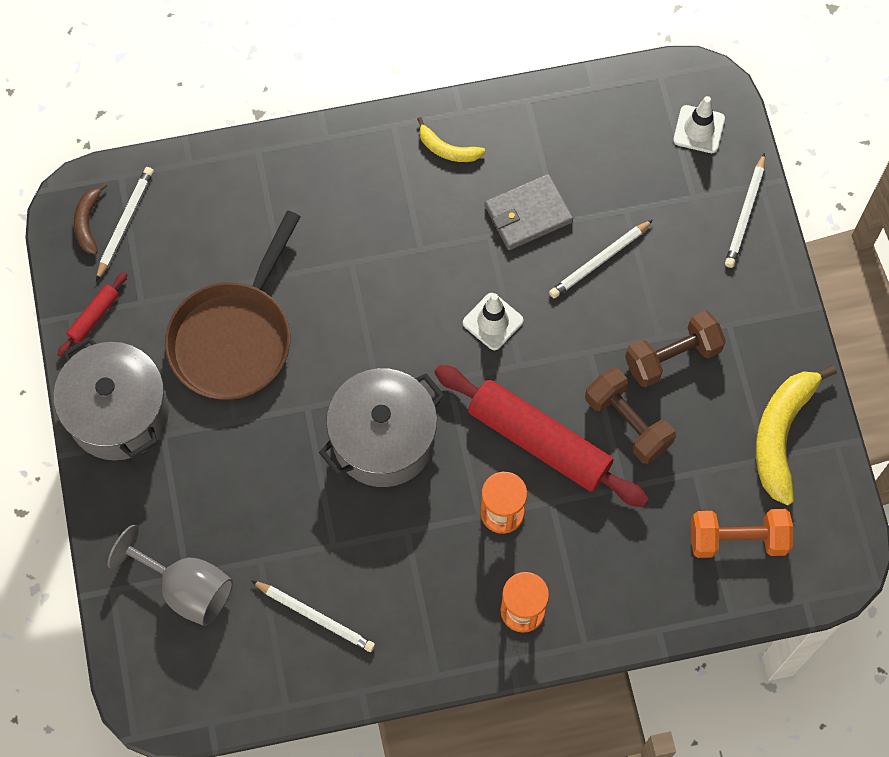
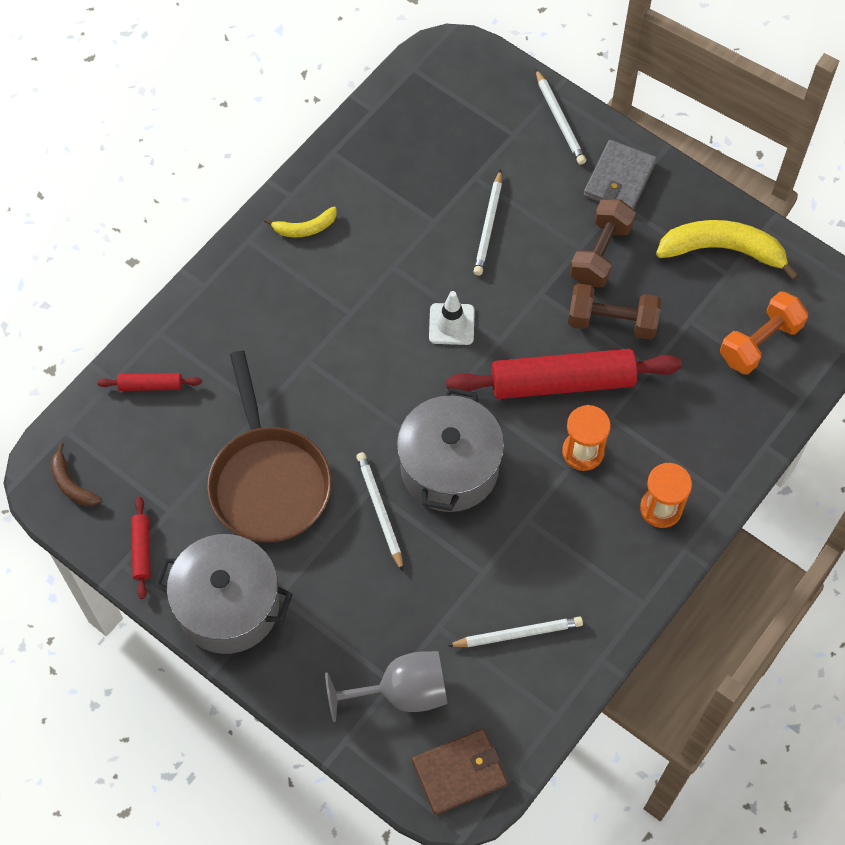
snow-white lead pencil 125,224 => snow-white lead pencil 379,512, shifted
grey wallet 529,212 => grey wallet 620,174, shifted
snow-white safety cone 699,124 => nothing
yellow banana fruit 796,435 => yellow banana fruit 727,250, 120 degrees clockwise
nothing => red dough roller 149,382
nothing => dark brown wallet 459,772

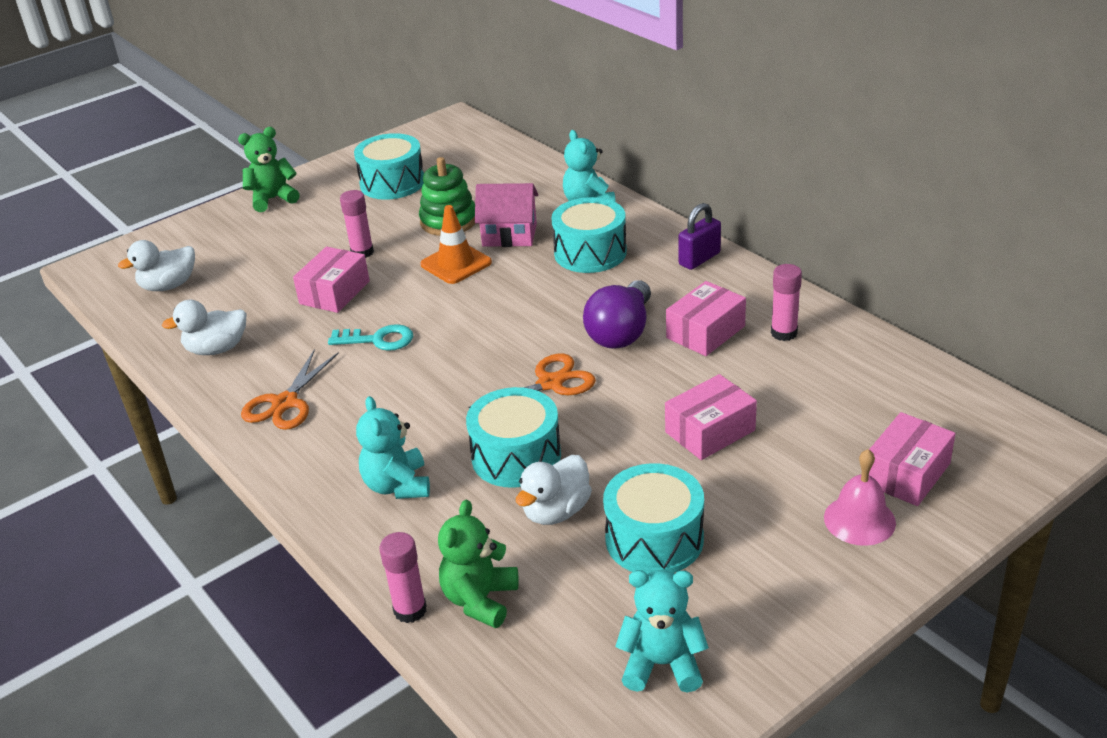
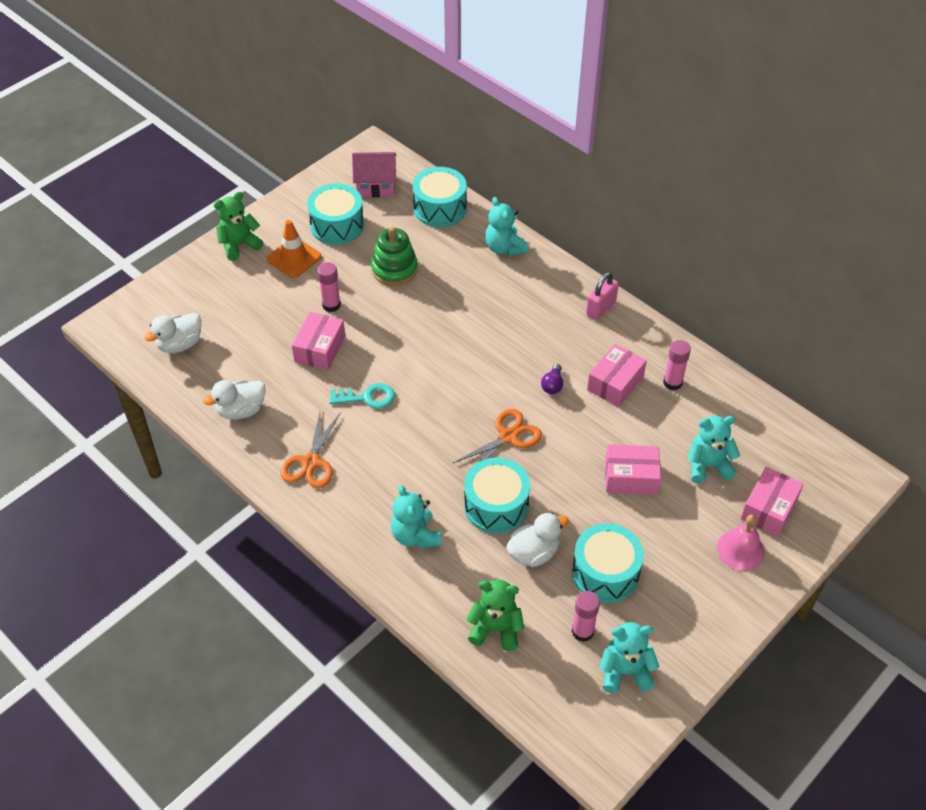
rose-pink glue 403,577 => rose-pink glue 586,616, shifted
bright orange safety cone 456,244 => bright orange safety cone 294,249, shifted
green teddy 478,564 => green teddy 495,615, 90 degrees clockwise
rose-pink toy house 506,215 => rose-pink toy house 374,174, shifted
snow-white toy duck 554,490 => snow-white toy duck 537,540, 150 degrees counterclockwise
teal snare drum 589,235 => teal snare drum 440,197, shifted
royal purple lightbulb 617,314 => royal purple lightbulb 552,379, x0.47
rose-pink package 711,417 => rose-pink package 633,469, 45 degrees clockwise
royal purple lock 699,236 => rose-pink lock 602,296
nothing => teal teddy 713,449

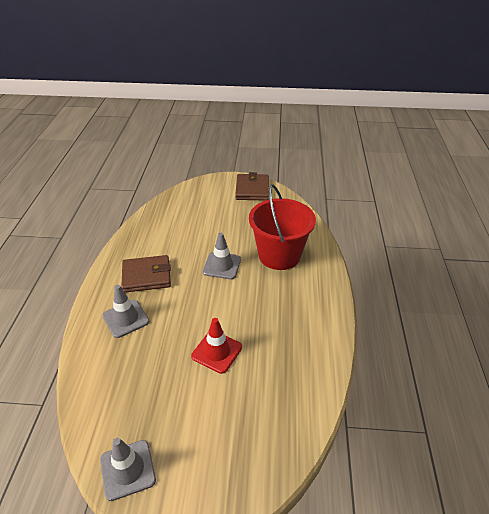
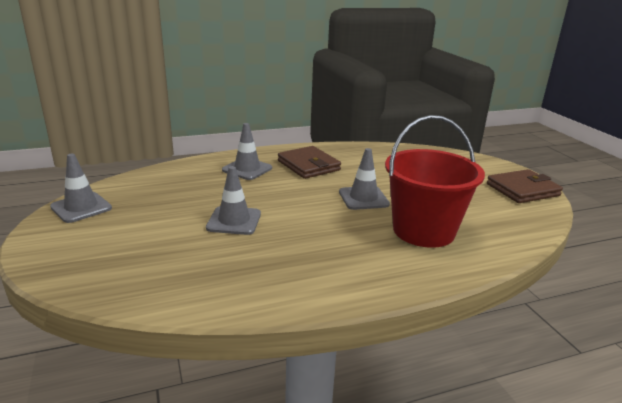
red safety cone 216,346 => grey safety cone 233,200

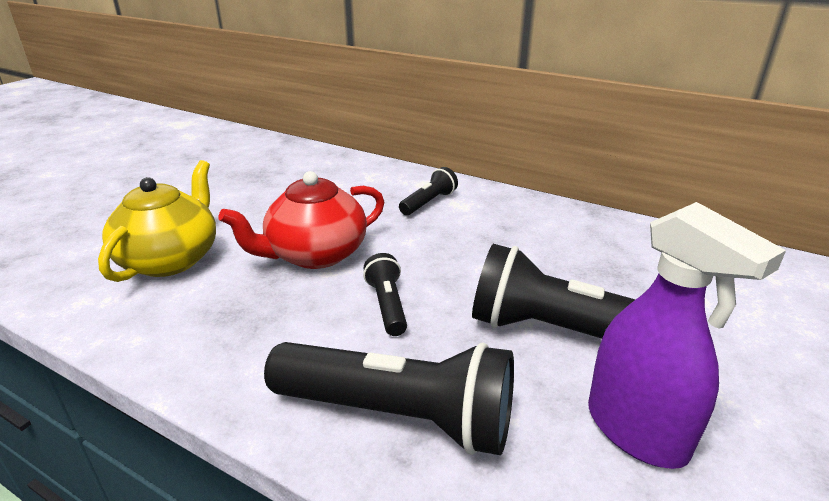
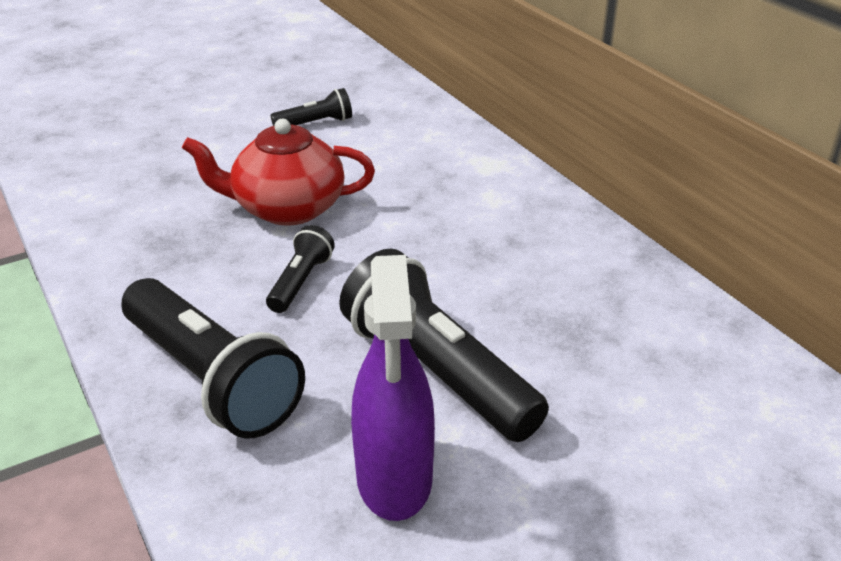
yellow china teapot 157,221 => nothing
black flashlight 428,191 => black flashlight 311,107, shifted

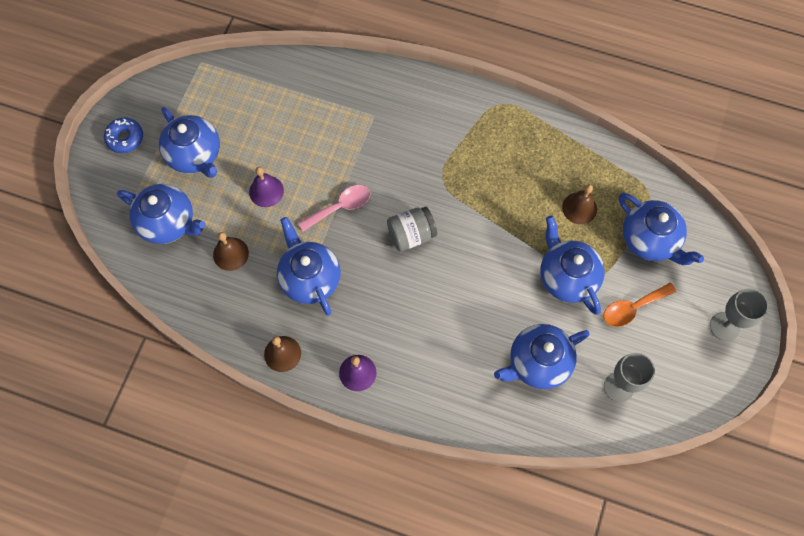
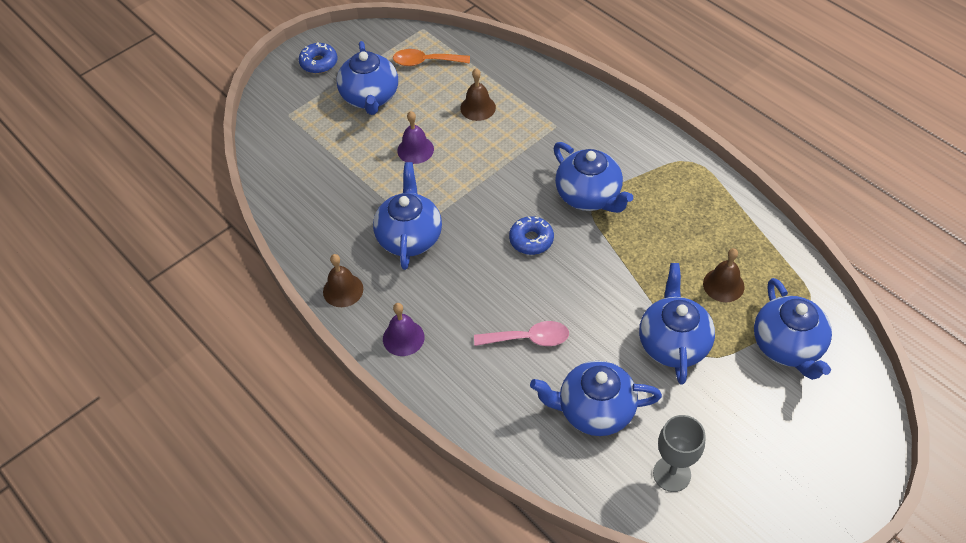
royal blue china teapot 161,214 => royal blue china teapot 593,177, shifted
dark brown bell 231,251 => dark brown bell 478,94, shifted
rose-pink teaspoon 334,208 => rose-pink teaspoon 521,333, shifted
grey jar 412,229 => royal blue glazed donut 531,235
bright orange teaspoon 640,305 => bright orange teaspoon 431,57, shifted
grey goblet 739,314 => nothing

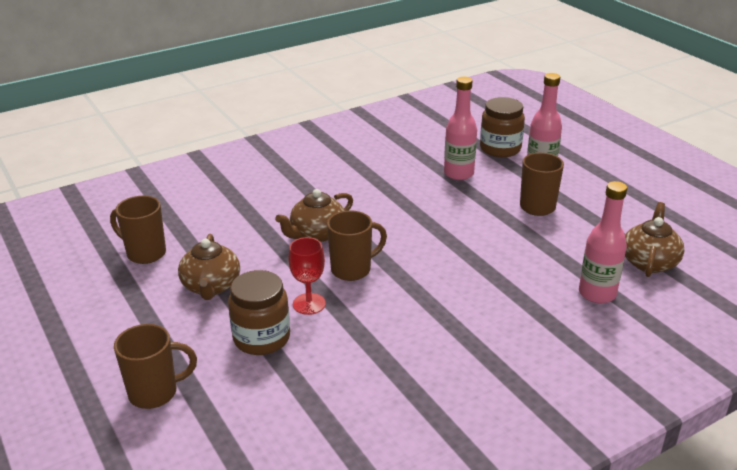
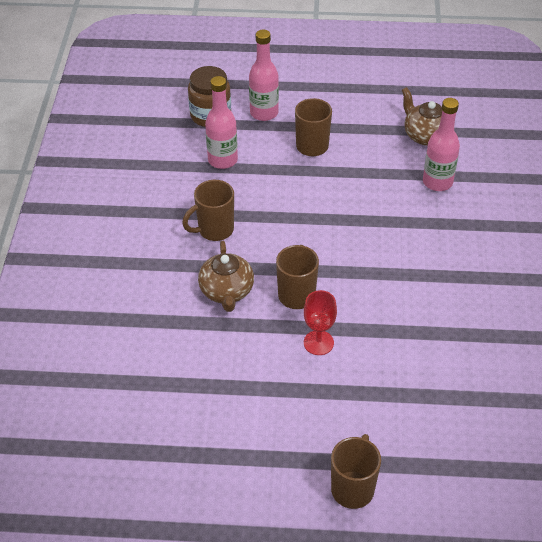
dark brown coffee mug 138,230 => dark brown coffee mug 208,210, shifted
dark brown china teapot 209,267 => nothing
dark brown jar 259,312 => nothing

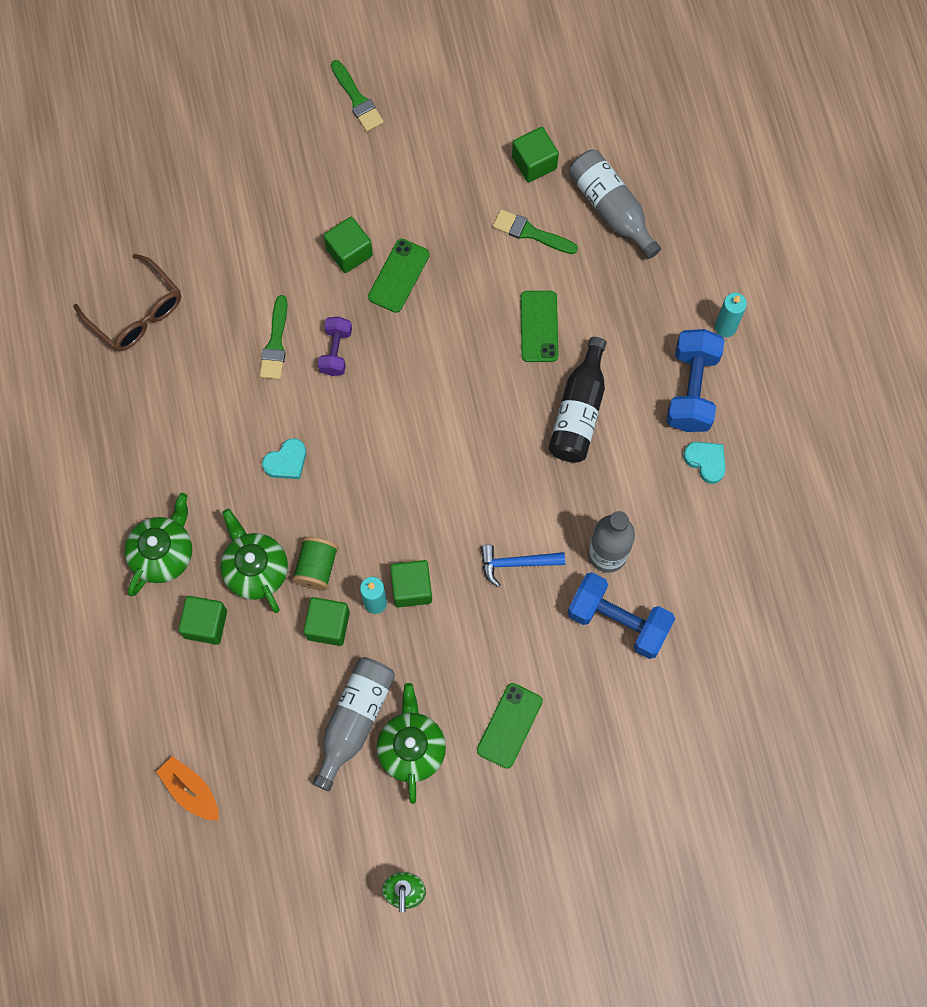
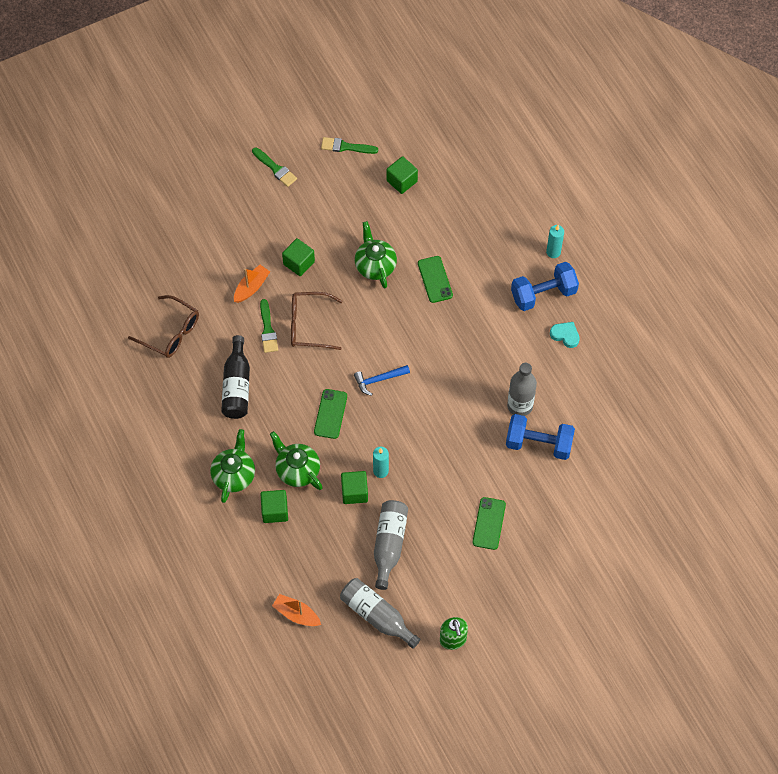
teal heart 284,458 => nothing
green spool 315,563 => nothing
royal purple dumbbell 335,346 => dark brown glasses 316,321
green phone 399,276 => green phone 330,414, shifted
green china teapot 411,743 => green china teapot 376,254, shifted
green cube 411,584 => nothing
royal blue carpenter's hammer 523,566 => royal blue carpenter's hammer 382,380, shifted
green paintbrush 535,231 => green paintbrush 349,145, shifted
black flask 577,400 => black flask 235,377, shifted
grey flask 615,204 => grey flask 380,613, shifted
royal blue dumbbell 695,380 => royal blue dumbbell 545,286, 75 degrees clockwise
nothing => bright orange sailboat 252,284

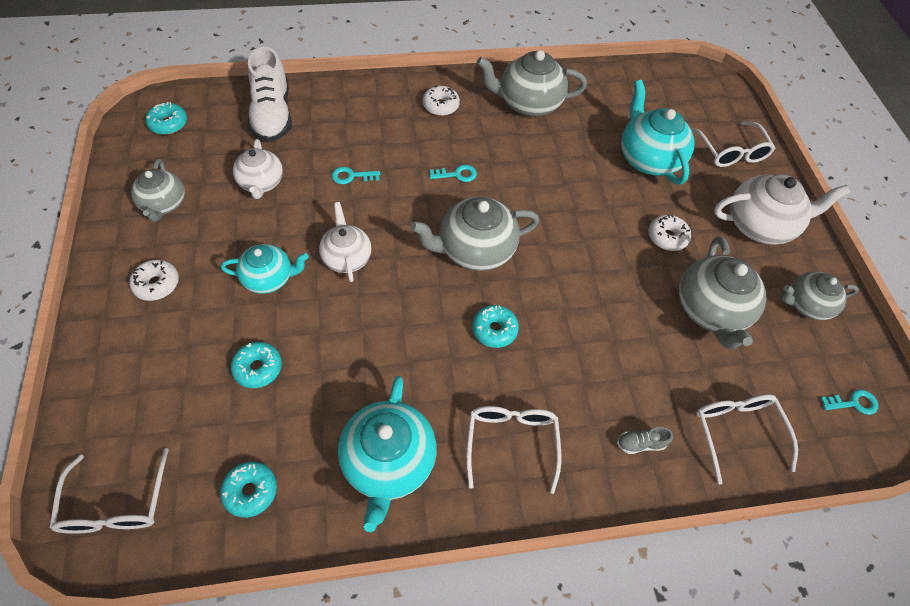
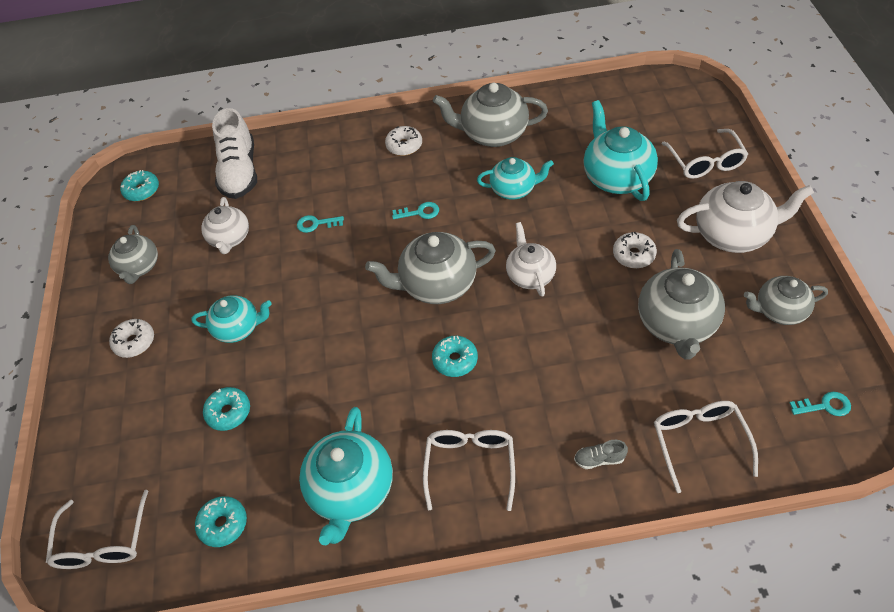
snow-white china teapot 345,242 => snow-white china teapot 531,259, shifted
nothing => teal china teapot 515,178

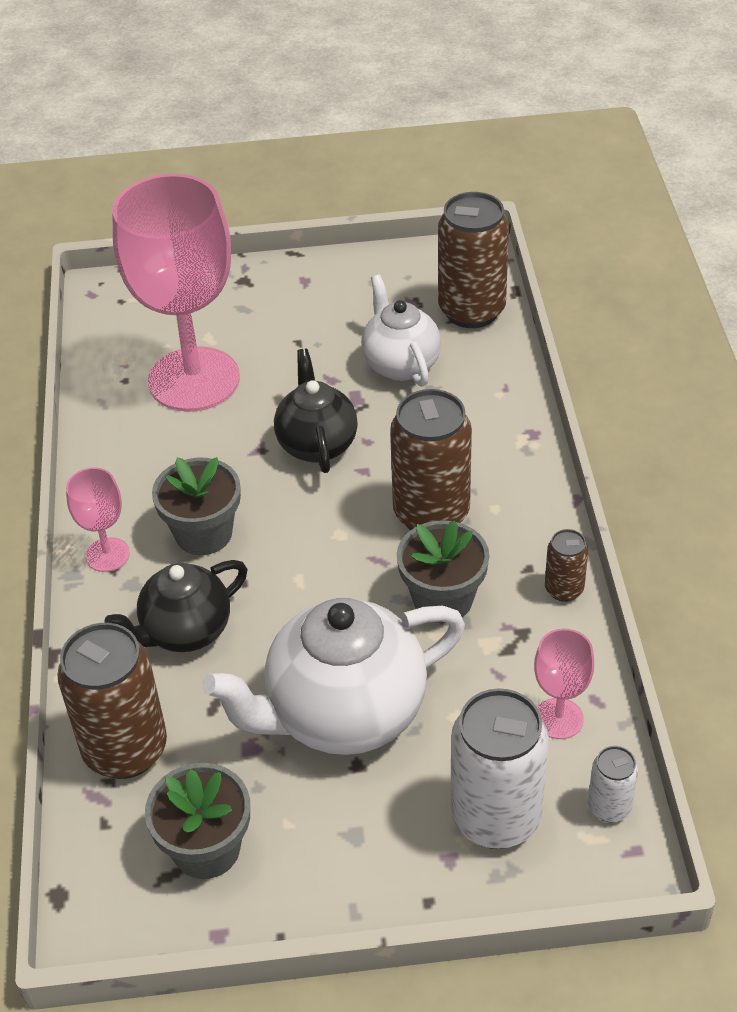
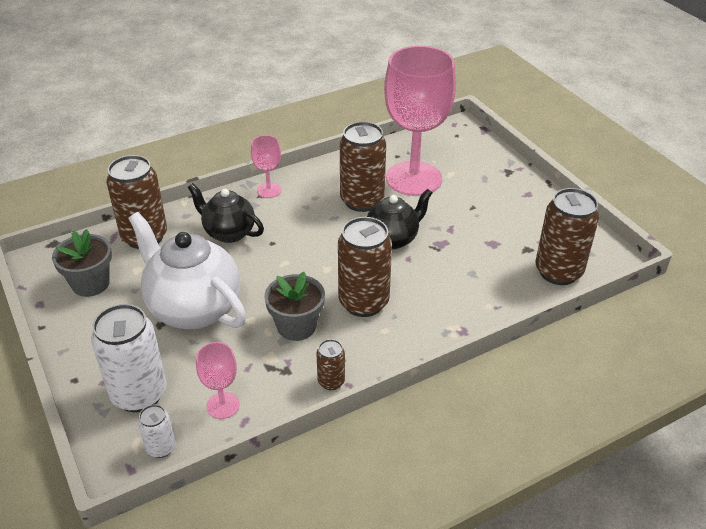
grey flower pot 196,506 => nothing
snow-white china teapot 401,331 => nothing
nothing => dark brown soda can 363,167

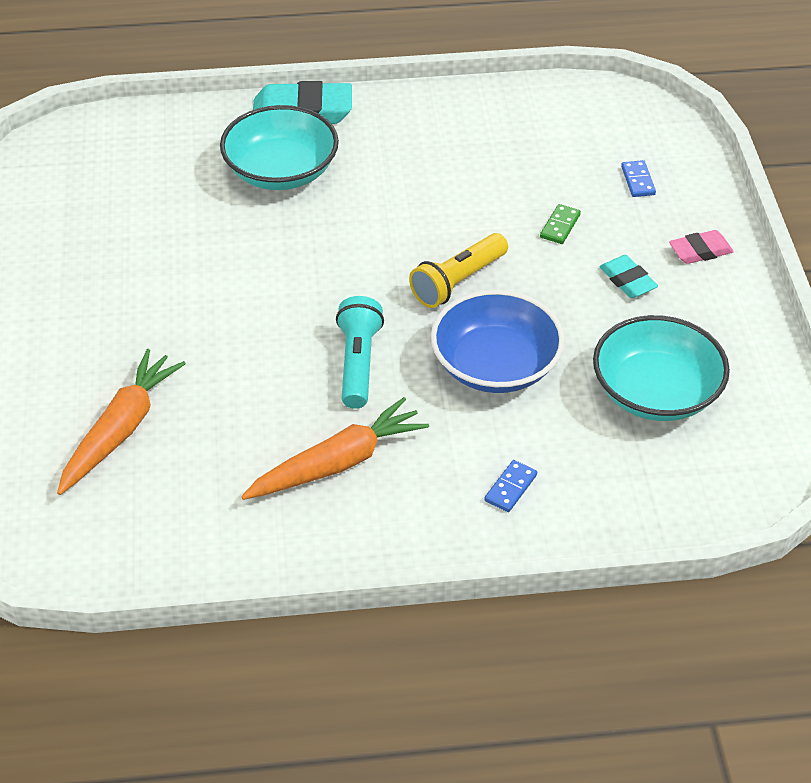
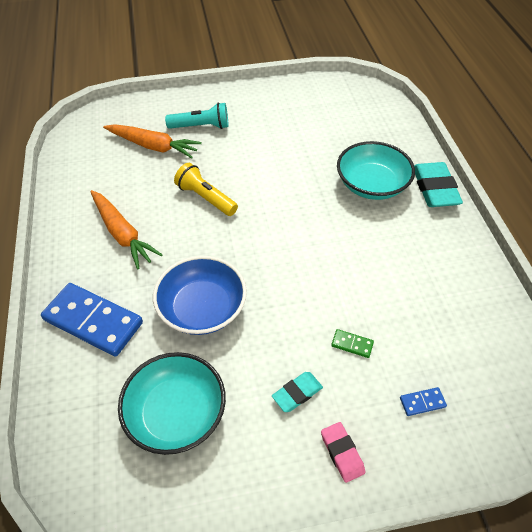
teal flashlight 360,352 => teal flashlight 197,115, shifted
yellow flashlight 458,270 => yellow flashlight 206,189, shifted
royal blue domino piece 511,486 => royal blue domino piece 92,320, x2.43

